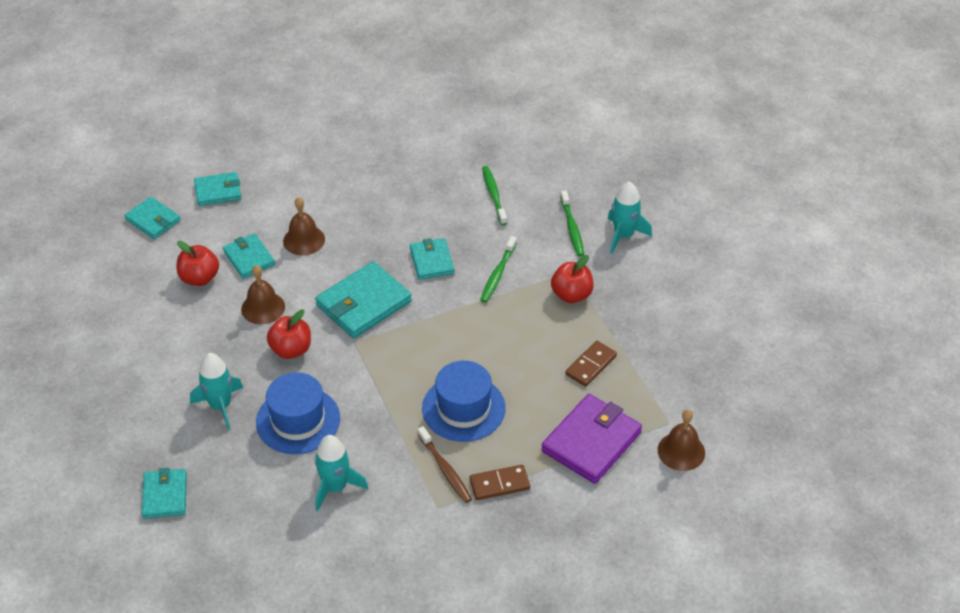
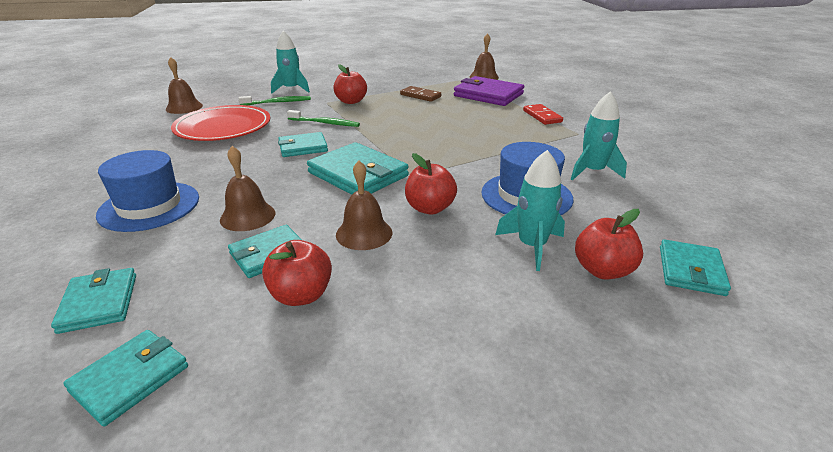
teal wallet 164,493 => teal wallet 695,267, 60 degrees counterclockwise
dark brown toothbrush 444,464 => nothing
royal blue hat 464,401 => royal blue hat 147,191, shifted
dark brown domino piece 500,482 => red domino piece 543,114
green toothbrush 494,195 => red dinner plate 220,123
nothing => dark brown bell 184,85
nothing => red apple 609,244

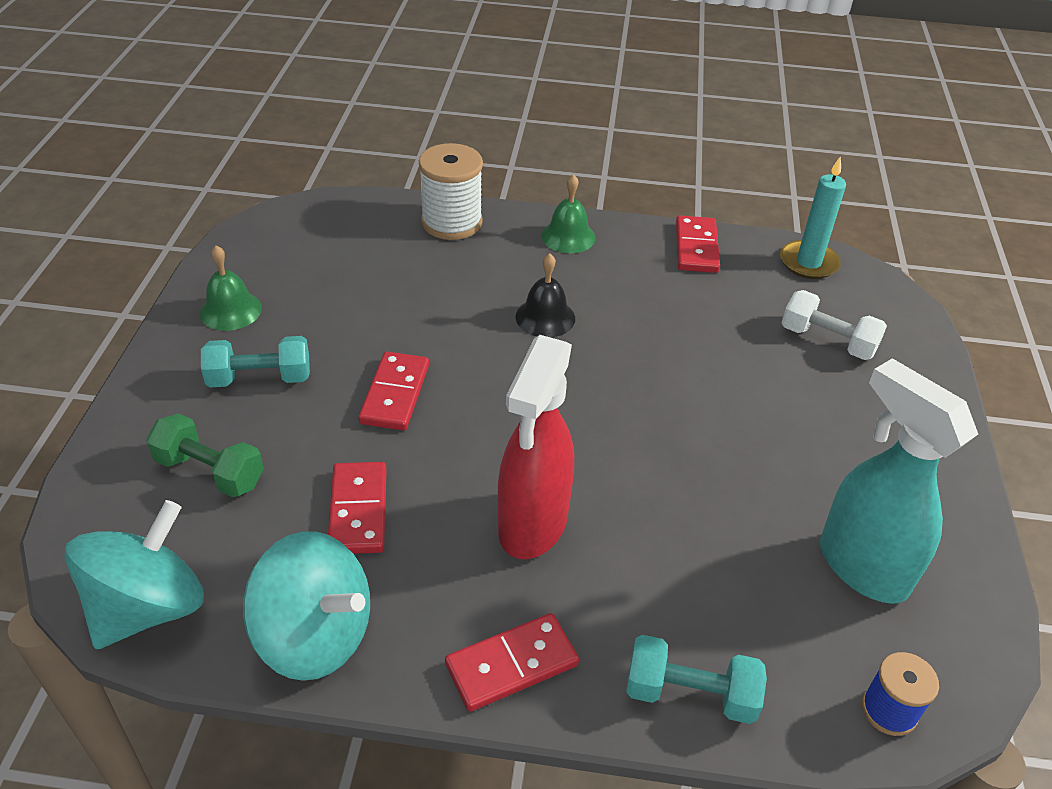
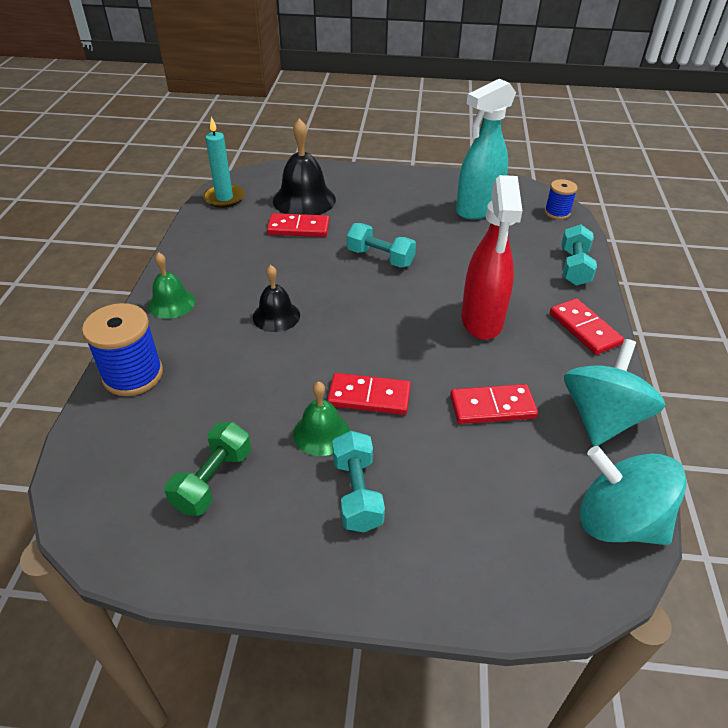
green dumbbell 205,455 => green dumbbell 207,469, shifted
green bell 231,288 => green bell 321,418, shifted
snow-white spool 451,191 => royal blue spool 122,349
red spray cleaner 536,447 => red spray cleaner 491,257, 75 degrees clockwise
red domino piece 698,244 => red domino piece 298,225, shifted
snow-white dumbbell 834,325 => black bell 304,166
nothing => teal dumbbell 381,245

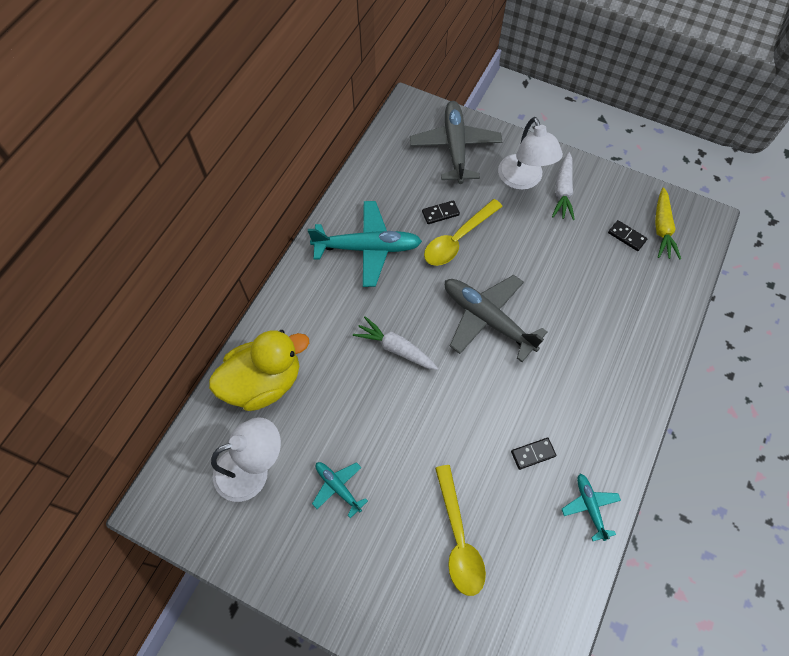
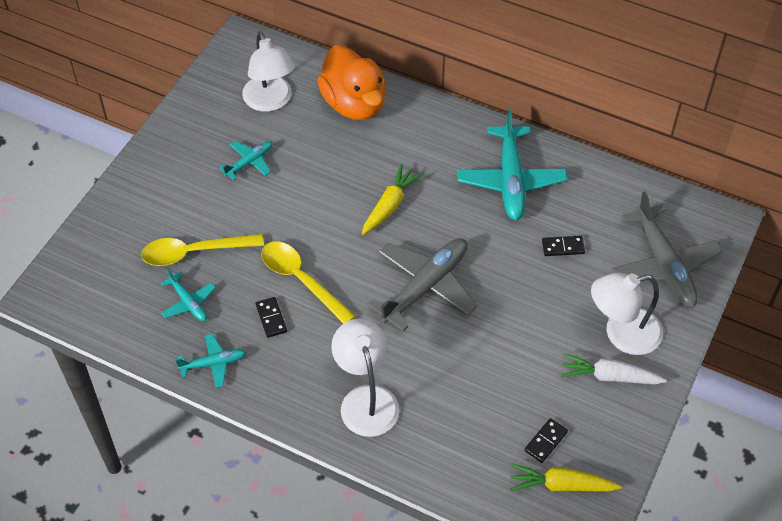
yellow toy duck 259,370 => bright orange toy duck 351,82
snow-white root vegetable 395,343 => yellow root vegetable 392,199
grey plane 456,142 => grey plane 666,250, 75 degrees clockwise
black domino piece 441,212 => black domino piece 563,246, 75 degrees counterclockwise
yellow teaspoon 463,232 => yellow teaspoon 308,282, shifted
nothing => teal plane 188,294
nothing => snow-white lamp 365,378

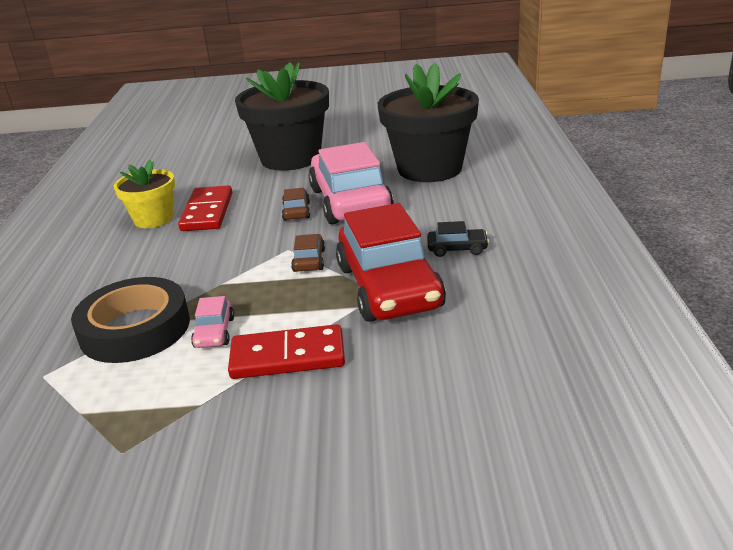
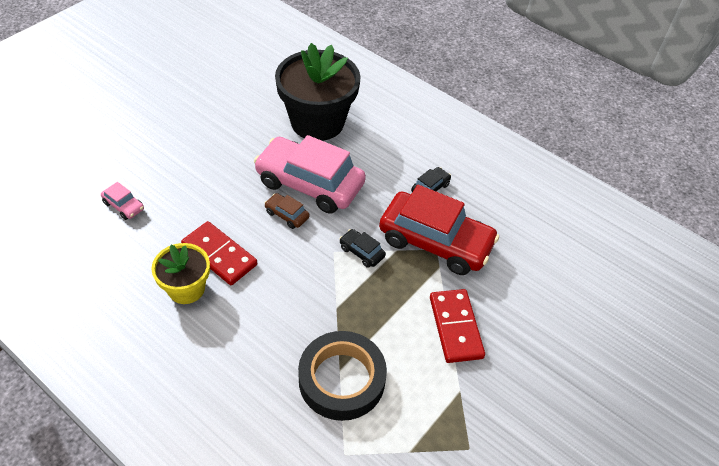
rose-pink car 212,322 => rose-pink car 122,201, shifted
red domino piece 286,351 => red domino piece 457,326, 45 degrees counterclockwise
black flower pot 282,116 => nothing
dark brown car 308,253 => black car 362,248

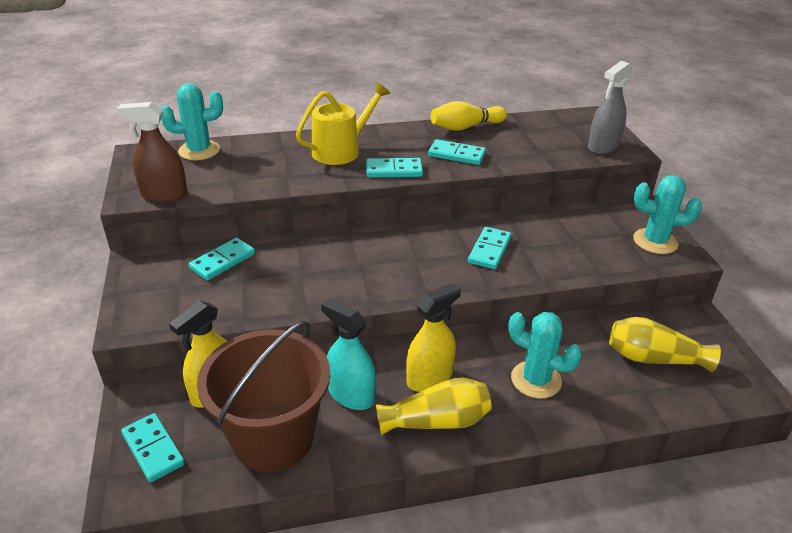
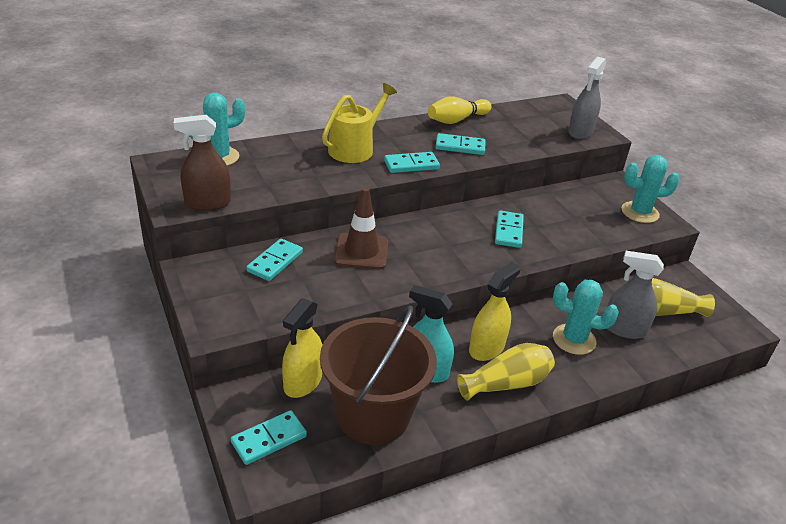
teal domino piece 153,448 => teal domino piece 269,437, 75 degrees counterclockwise
nothing => dark brown safety cone 361,228
nothing => grey spray cleaner 635,295

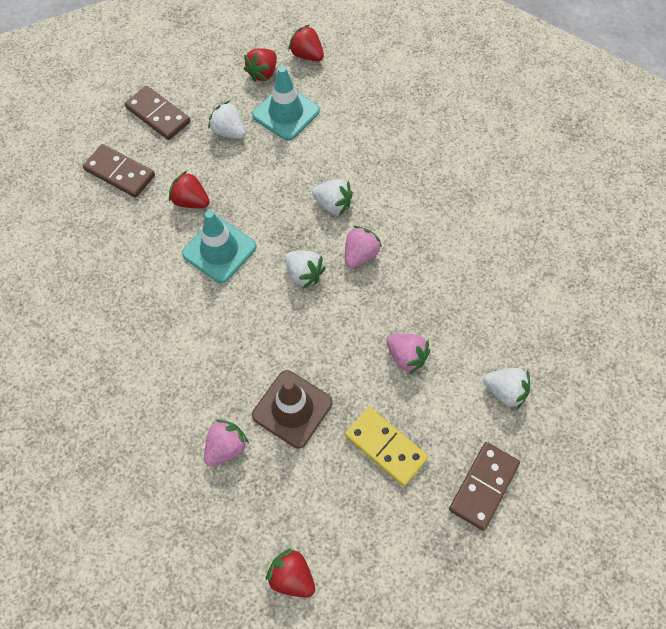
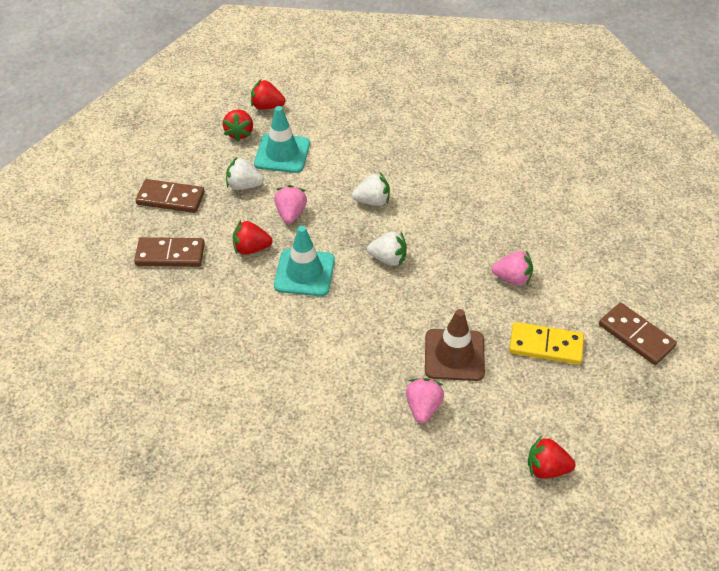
rose-pink berry 363,247 => rose-pink berry 290,204, shifted
dark brown domino piece 484,486 => dark brown domino piece 638,334, 45 degrees counterclockwise
snow-white berry 506,388 => nothing

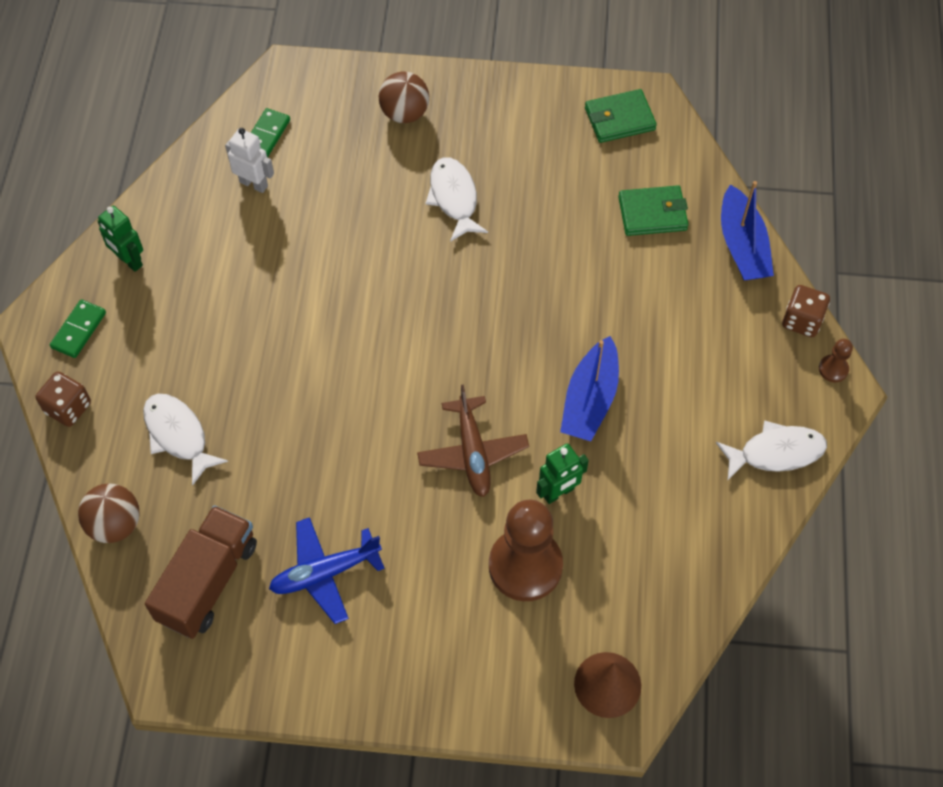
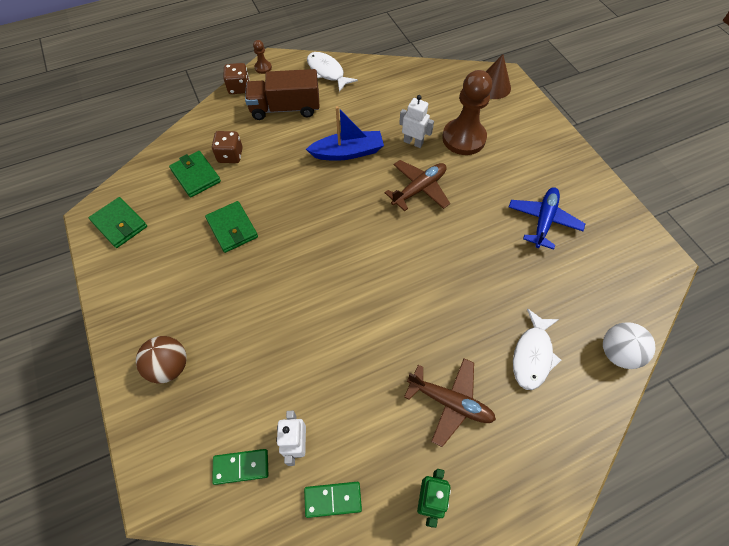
dark brown die 63,399 => dark brown die 227,147, shifted
green domino piece 78,328 => green domino piece 333,500, shifted
dark brown play ball 108,513 => snow-white play ball 629,345
dark brown truck 201,572 => dark brown truck 282,94, shifted
royal blue plane 327,570 => royal blue plane 547,218, 105 degrees counterclockwise
snow-white fish figure 456,199 => nothing
green robot 562,473 => snow-white robot 416,121
royal blue sailboat 747,231 => nothing
nothing => green wallet 231,227
nothing => dark brown plane 450,402

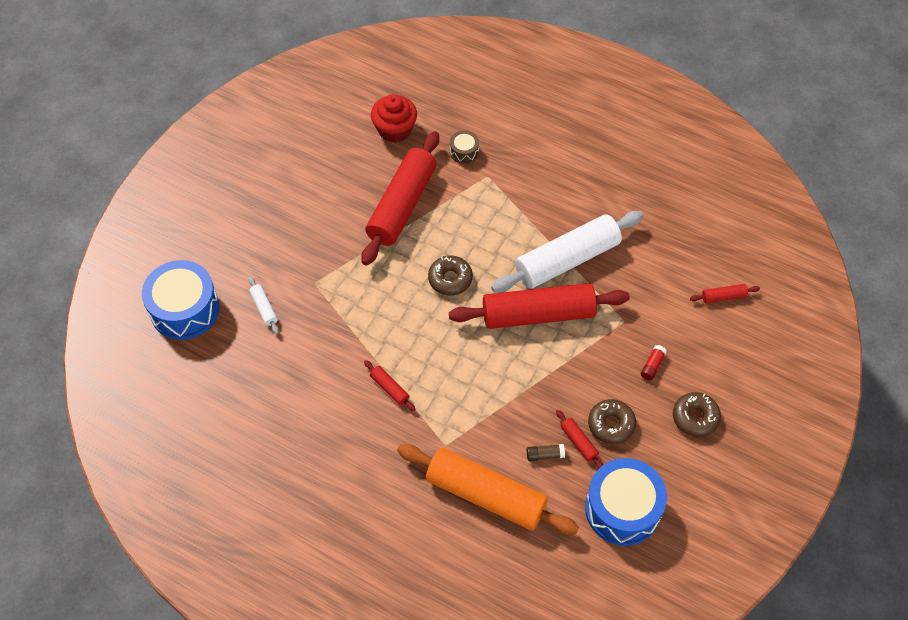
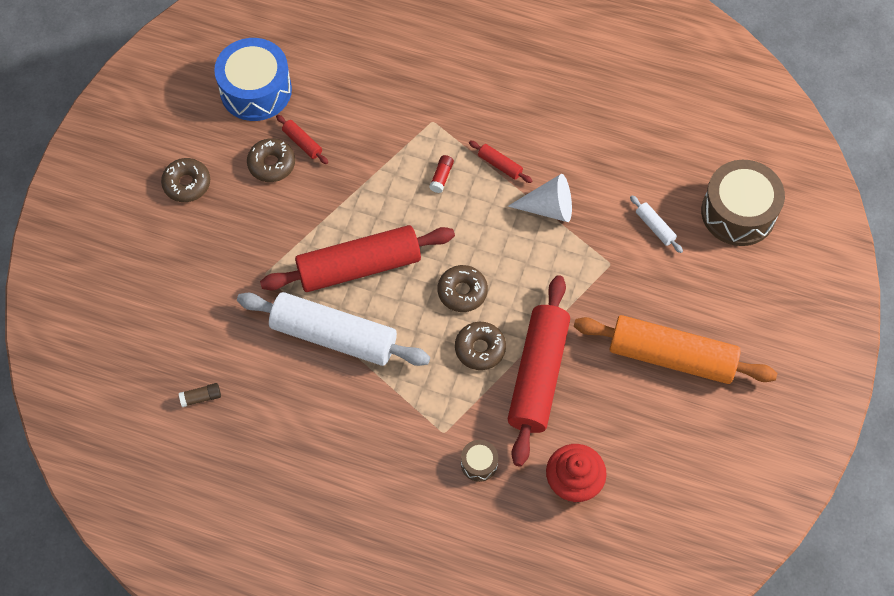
royal blue snare drum 180,300 => dark brown snare drum 743,203
bright orange dough roller 488,489 => bright orange dough roller 675,349, shifted
snow-white dough roller 567,252 => snow-white dough roller 333,329, 60 degrees clockwise
dark brown glue 546,452 => dark brown glue 200,395, shifted
red glue 654,362 => red glue 441,174, shifted
red dough roller 725,293 => nothing
nothing => dark brown glazed donut 480,346
nothing => snow-white solid cone 540,198

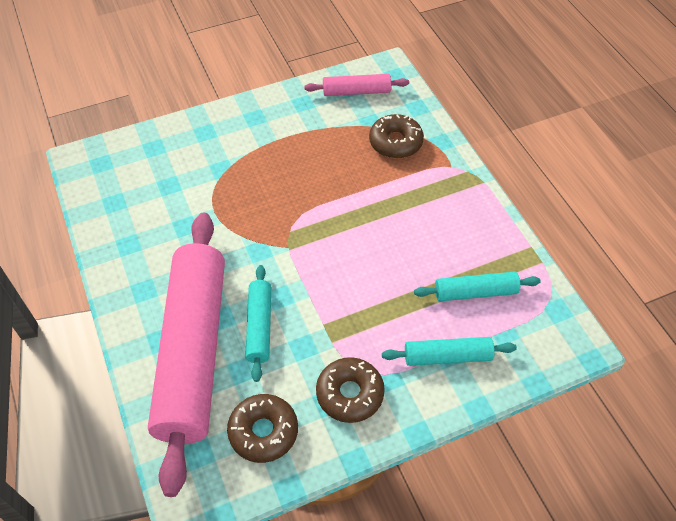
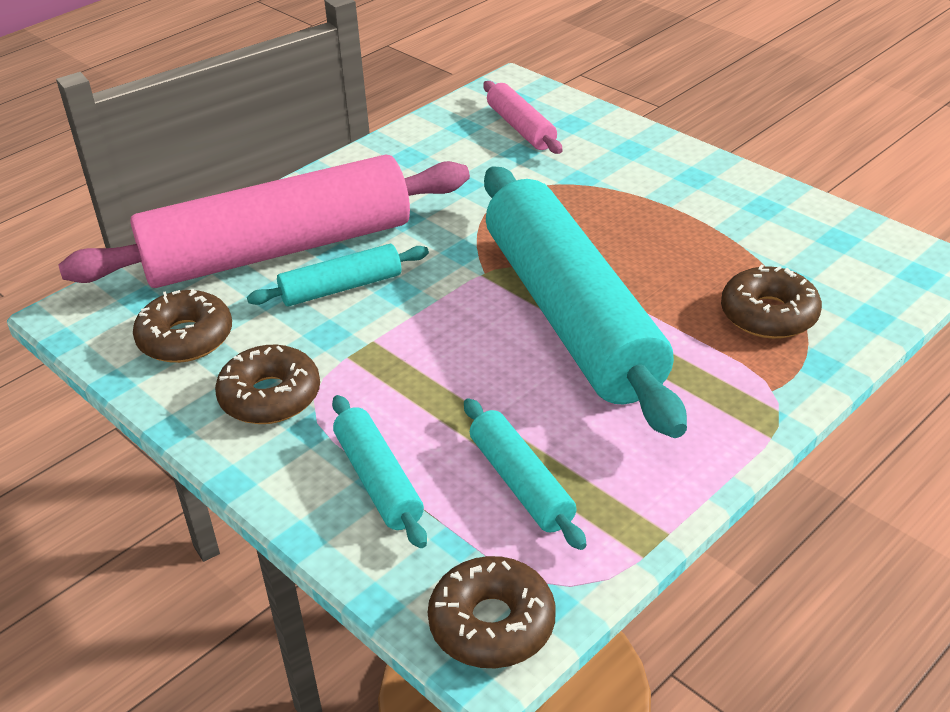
rose-pink dough roller 356,85 => rose-pink dough roller 522,117, shifted
nothing => dark brown glazed donut 492,612
nothing => teal dough roller 585,302

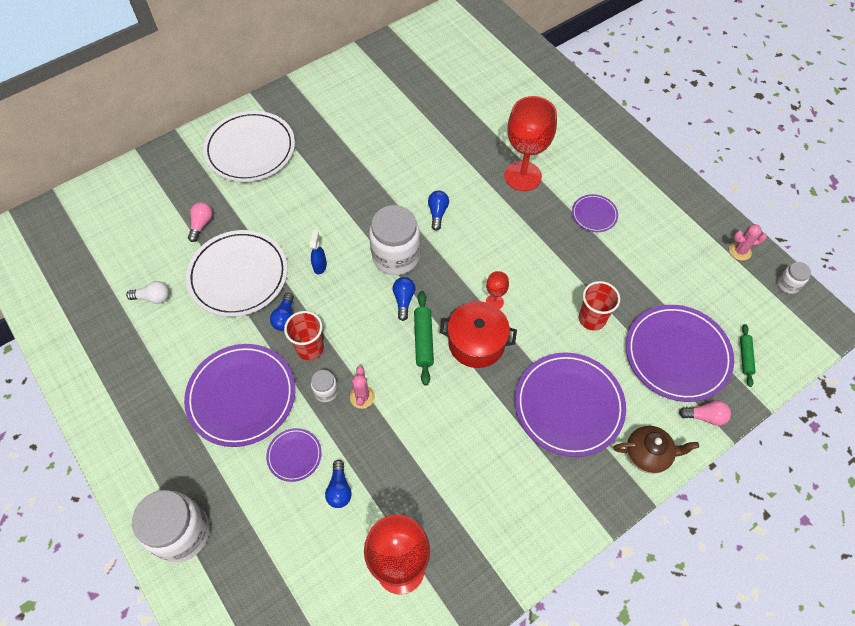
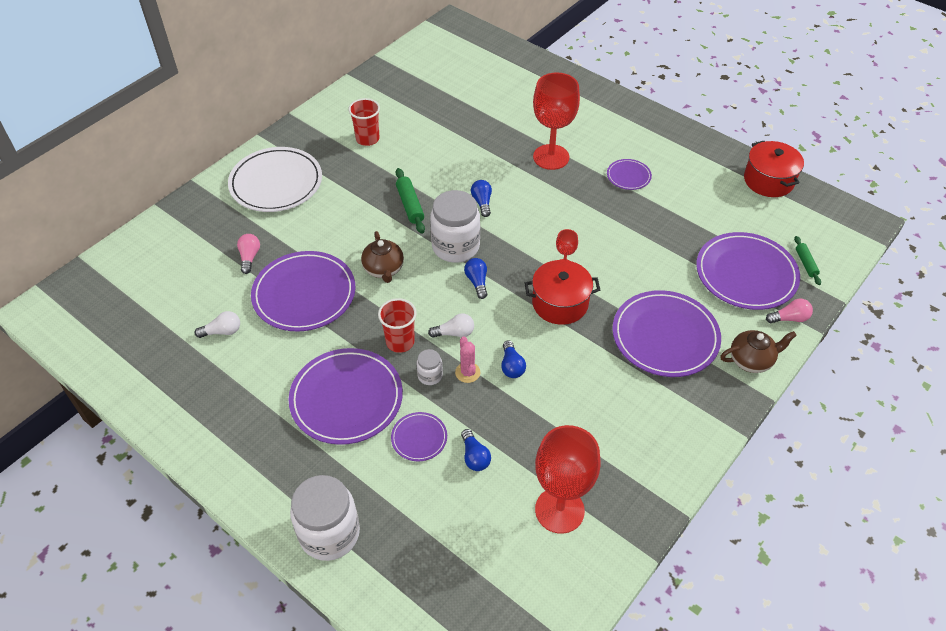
snow-white dinner plate 237,273 => royal purple dinner plate 303,291
royal blue lightbulb 282,312 => royal blue lightbulb 513,359, shifted
royal blue spray cleaner 318,252 => dark brown china teapot 382,257
green dough roller 424,338 => green dough roller 410,201, shifted
red cup 599,306 => red cup 364,122, shifted
rose-pink prickly plant 748,242 => red cooking pot 774,169
snow-white jar 794,278 => nothing
nothing => snow-white lightbulb 451,325

